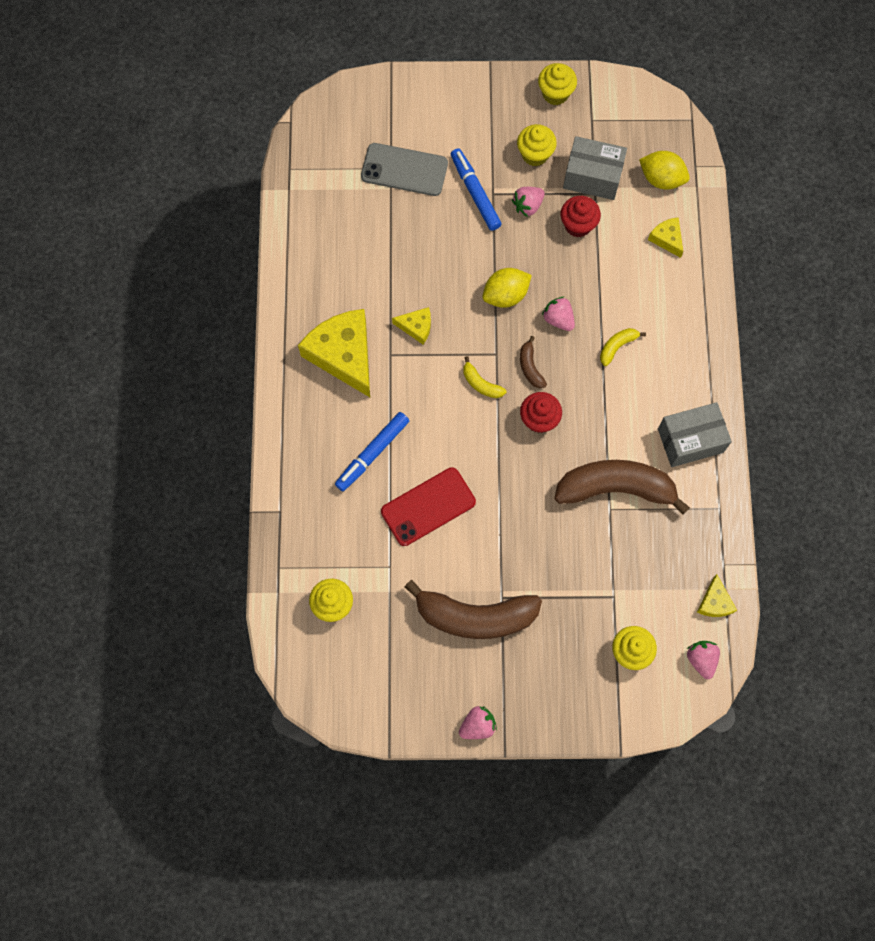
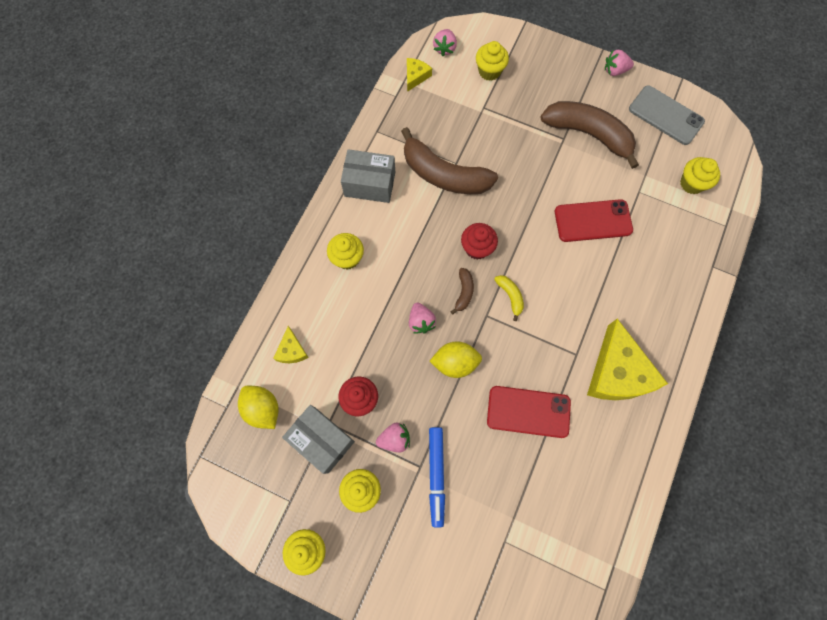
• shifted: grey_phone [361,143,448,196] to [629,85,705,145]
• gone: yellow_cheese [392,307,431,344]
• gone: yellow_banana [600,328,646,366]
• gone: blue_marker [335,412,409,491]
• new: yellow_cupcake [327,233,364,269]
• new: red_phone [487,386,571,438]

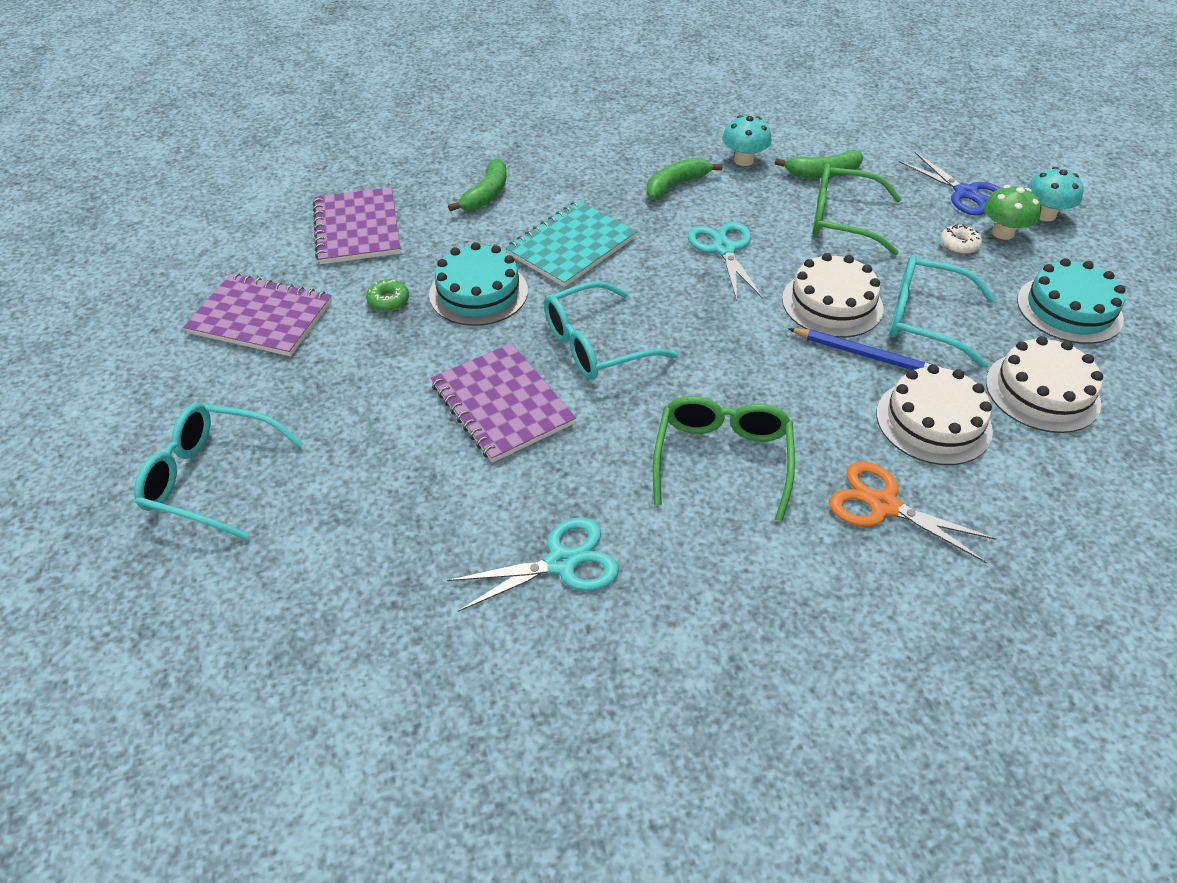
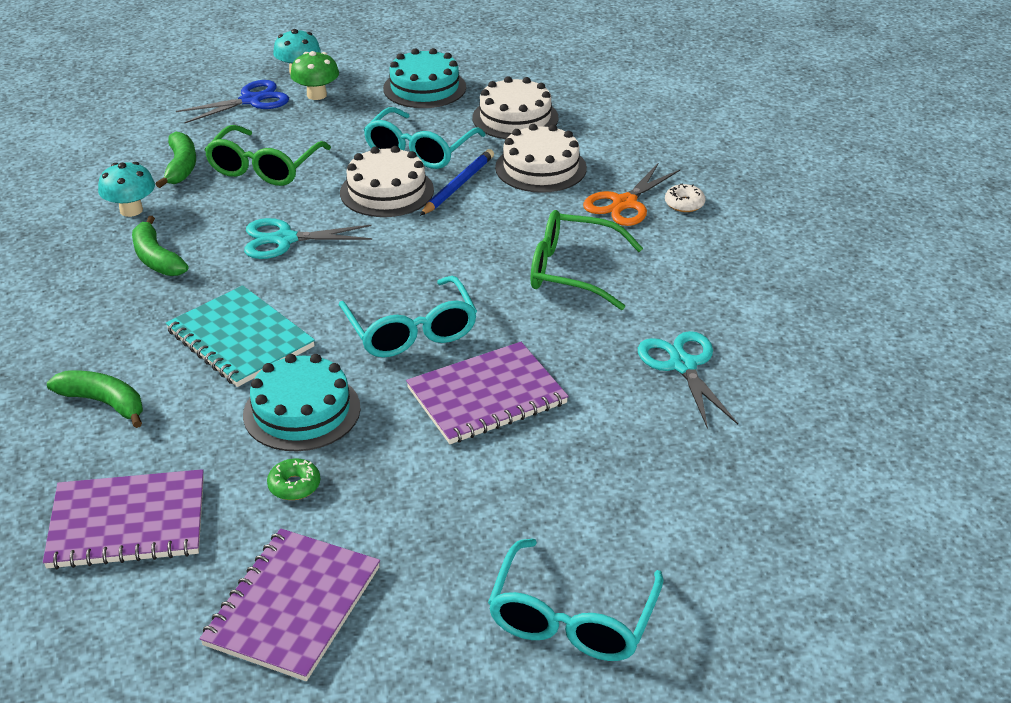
• shifted: white_donut [940,224,982,254] to [665,184,705,212]

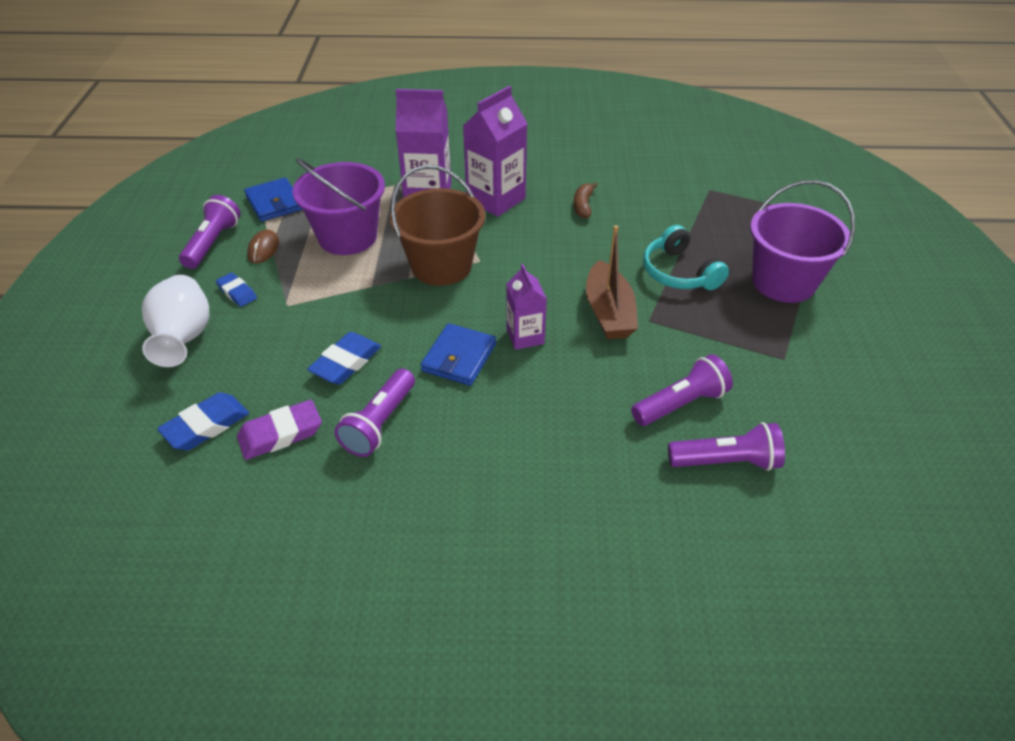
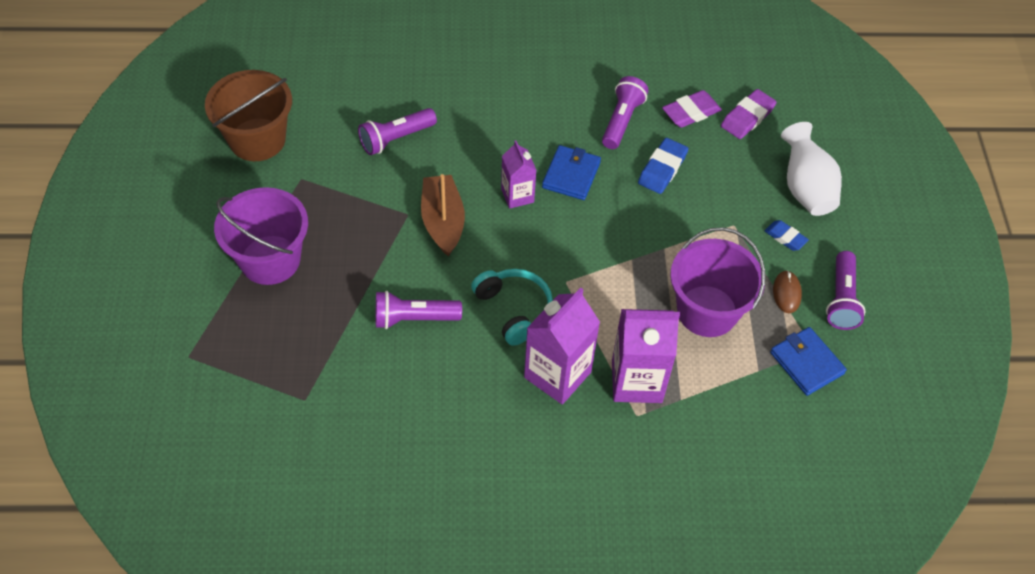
• shifted: brown_bucket [390,165,485,286] to [205,70,292,161]
• gone: brown_banana [574,182,598,218]
• shifted: turquoise_headphones [643,225,729,290] to [471,269,553,346]
• repainted: blue_eraser [157,392,249,450] to purple_eraser [721,89,777,139]
• shifted: purple_flashlight [668,422,785,471] to [376,291,462,329]

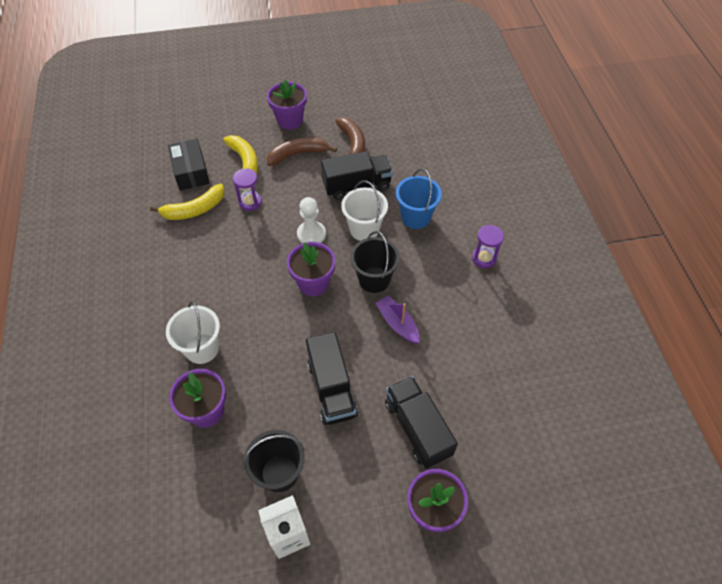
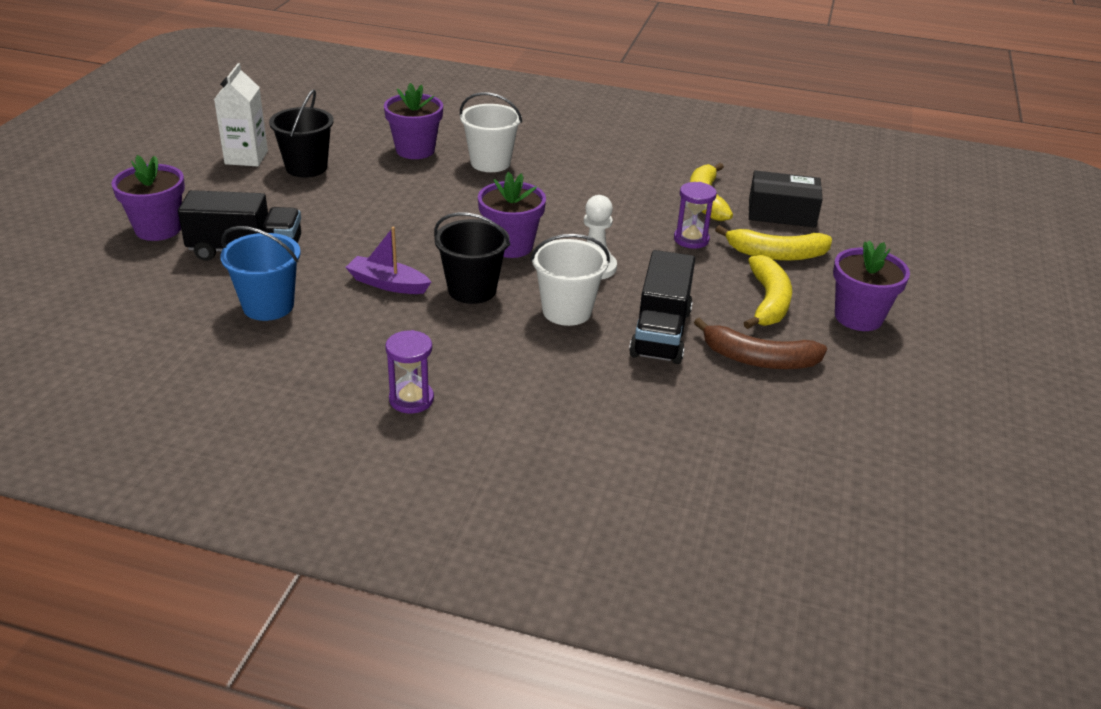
• repainted: brown_banana [267,137,337,166] to yellow_banana [744,255,792,329]
• shifted: blue_bucket [396,169,442,229] to [220,226,301,321]
• rotated: purple_boat [375,296,420,343] = [345,227,431,294] 150 degrees counterclockwise
• gone: black_truck [306,332,358,425]

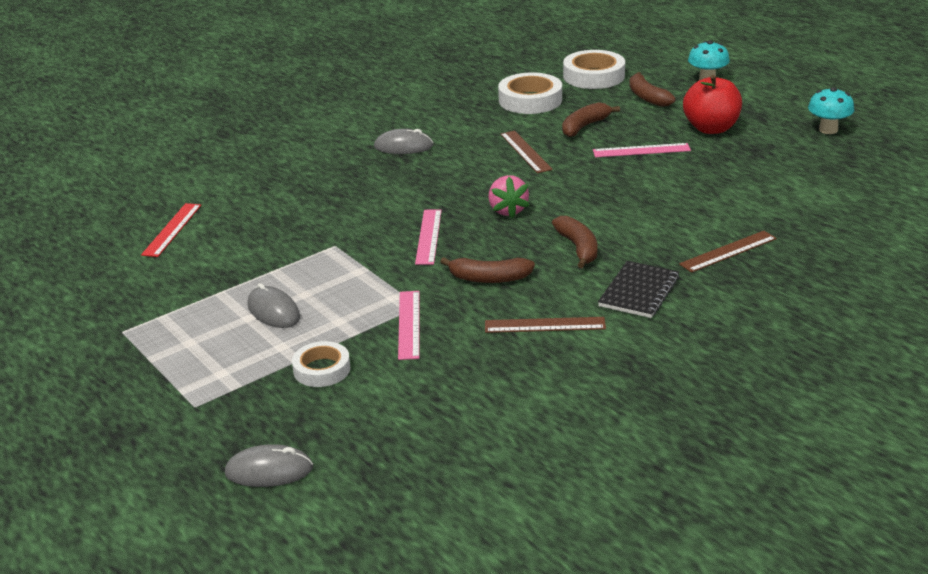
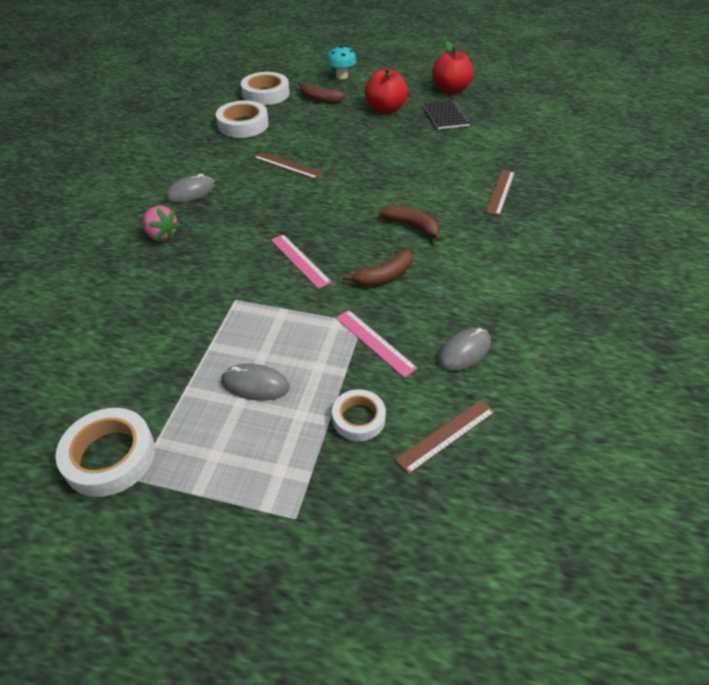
• swapped: turquoise_mushroom [808,87,854,134] to red_apple [432,41,473,94]
• gone: brown_banana [562,102,620,137]
• gone: pink_ruler [593,143,691,157]
• shifted: pink_strawberry [488,175,530,218] to [142,206,181,241]
• gone: red_ruler [141,203,201,257]
• shifted: black_notebook [598,261,679,318] to [424,100,470,129]
• shifted: brown_ruler [485,317,606,333] to [395,400,495,474]
• shifted: grey_mouse [225,444,313,487] to [437,328,491,371]
• new: white_tape [55,408,155,497]

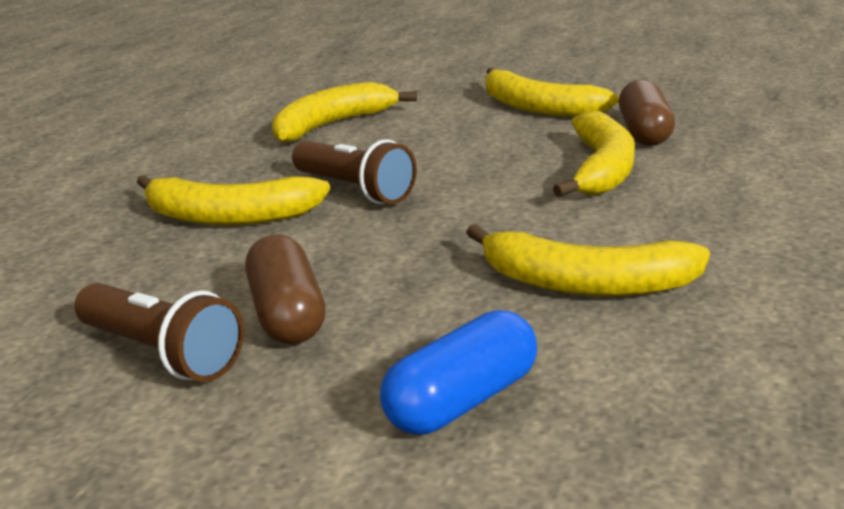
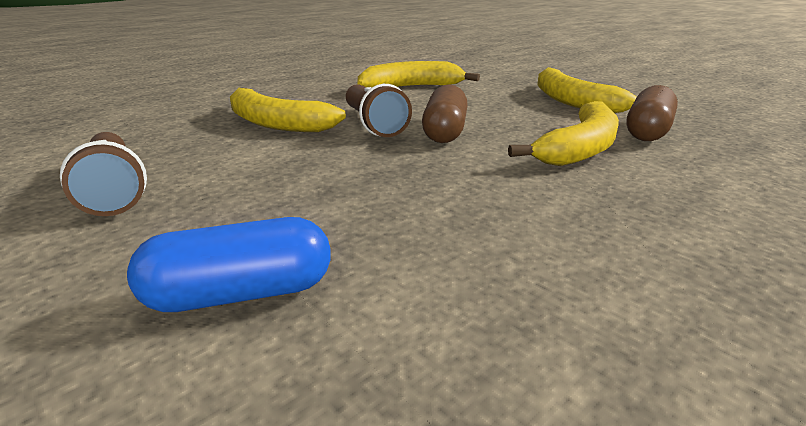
• gone: yellow_banana [466,224,710,296]
• shifted: brown_capsule [245,235,326,344] to [422,84,468,143]

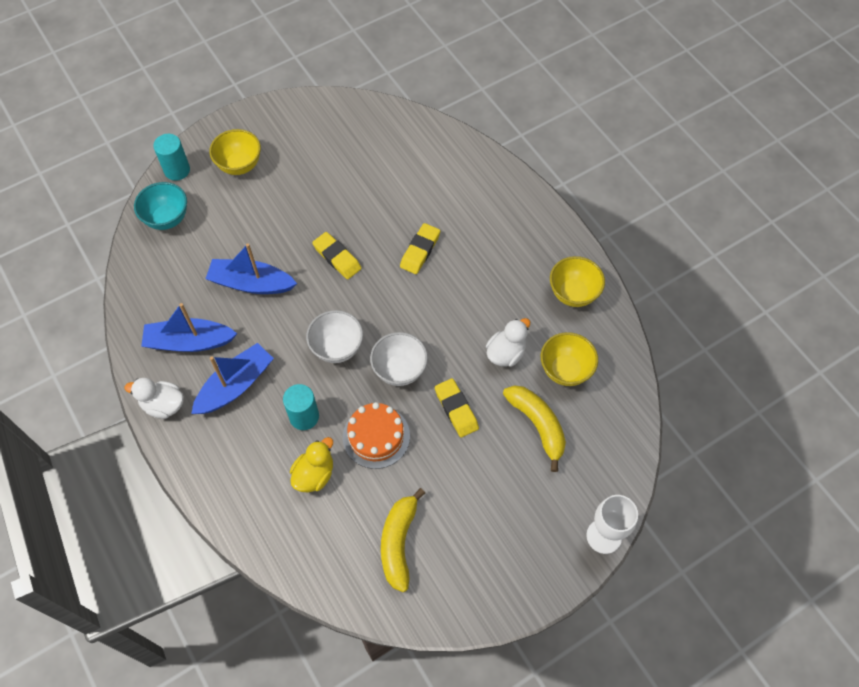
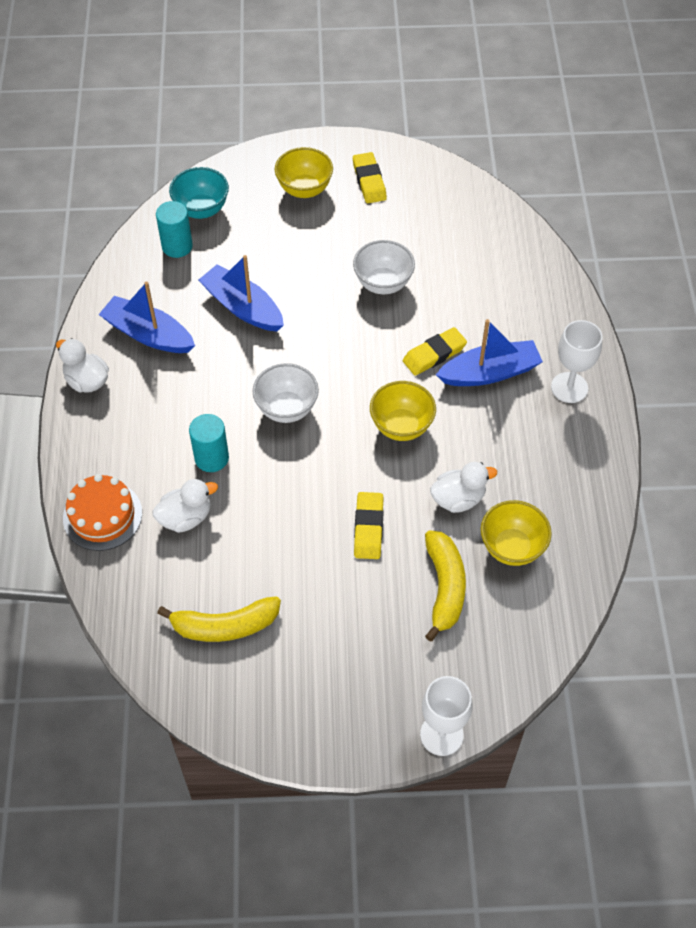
• shifted: turquoise_cylinder [153,134,190,181] to [156,201,193,258]
• shifted: yellow_eraser [312,232,362,279] to [353,152,387,203]
• shifted: yellow_bowl [550,256,605,307] to [370,381,436,441]
• shifted: white_bowl [370,332,428,386] to [353,240,415,294]
• shifted: blue_boat [191,343,274,414] to [436,319,543,386]
• shifted: orange_cake [343,402,410,469] to [63,474,142,551]
• repainted: yellow_duck [290,437,333,492] to white_duck [152,479,218,533]
• rotated: yellow_banana [381,488,425,592] = [157,596,281,642] 135 degrees counterclockwise
• new: white_goblet [551,320,602,403]

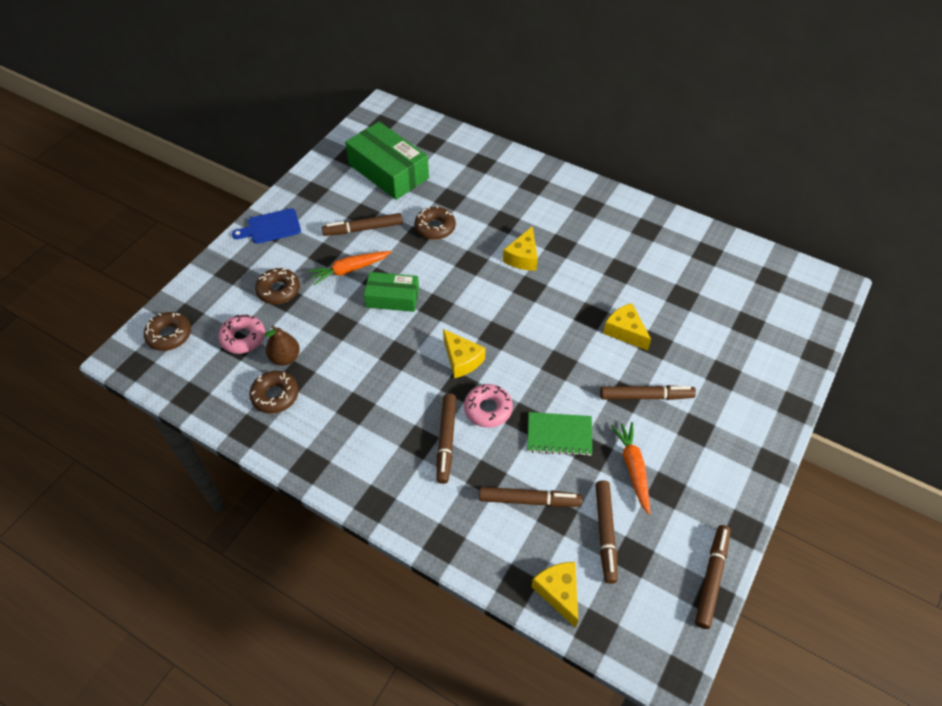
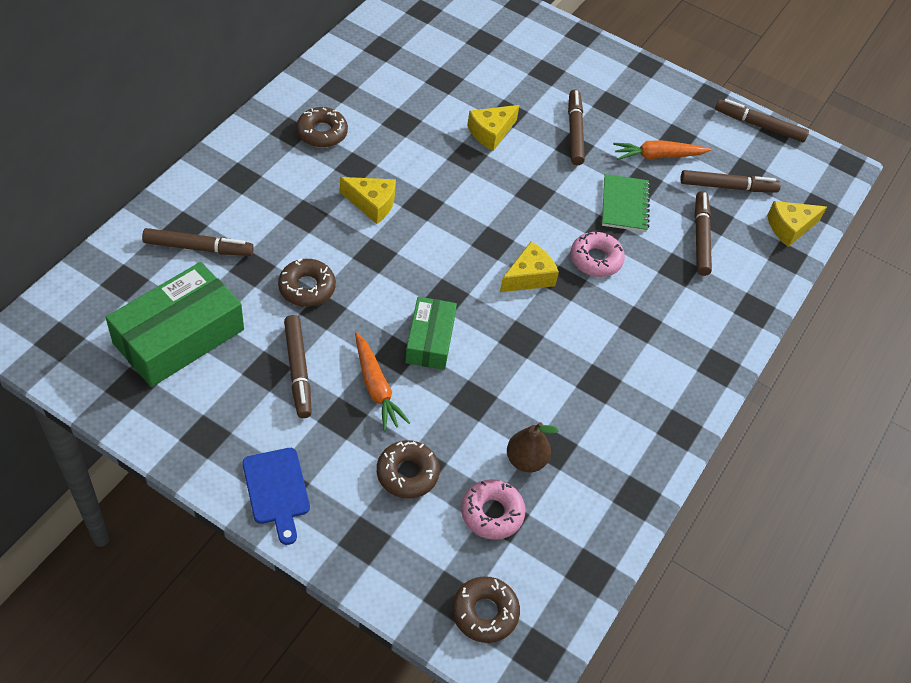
• shifted: brown_donut [249,371,299,413] to [296,107,348,148]
• shifted: brown_marker [437,394,456,484] to [142,228,254,256]

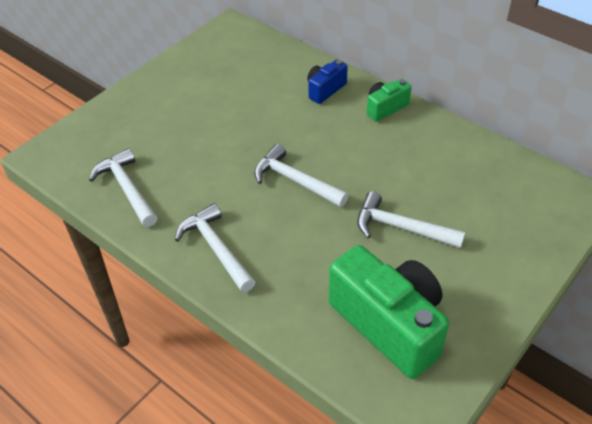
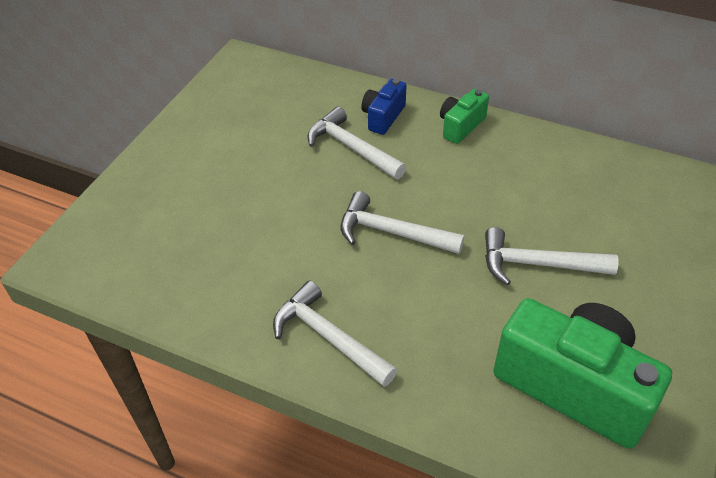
• shifted: white_hammer [89,148,158,227] to [307,107,406,179]

